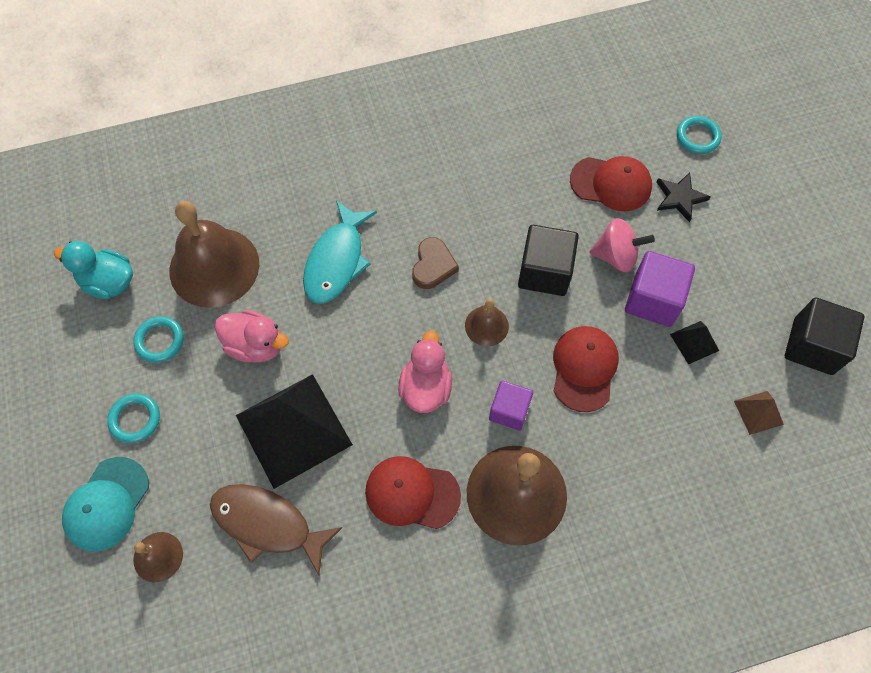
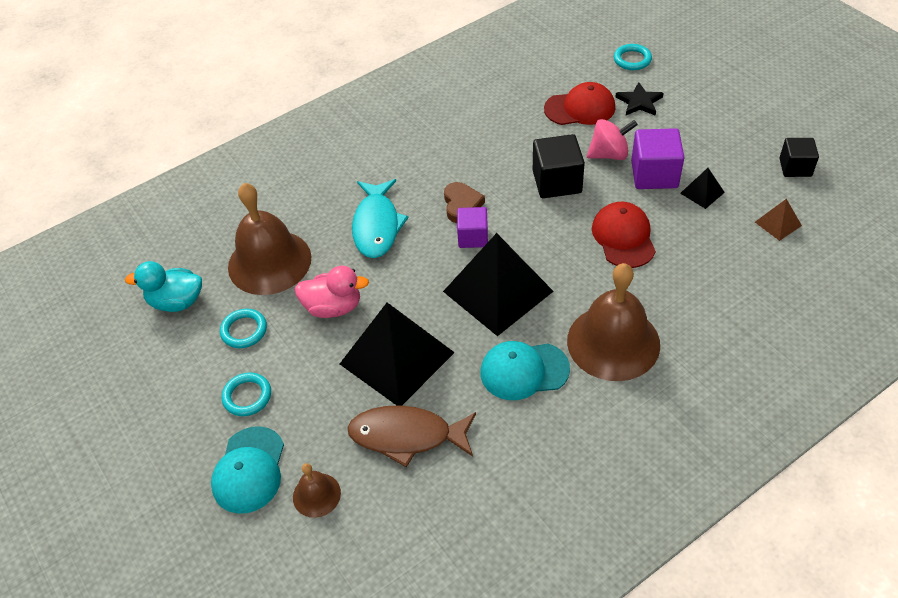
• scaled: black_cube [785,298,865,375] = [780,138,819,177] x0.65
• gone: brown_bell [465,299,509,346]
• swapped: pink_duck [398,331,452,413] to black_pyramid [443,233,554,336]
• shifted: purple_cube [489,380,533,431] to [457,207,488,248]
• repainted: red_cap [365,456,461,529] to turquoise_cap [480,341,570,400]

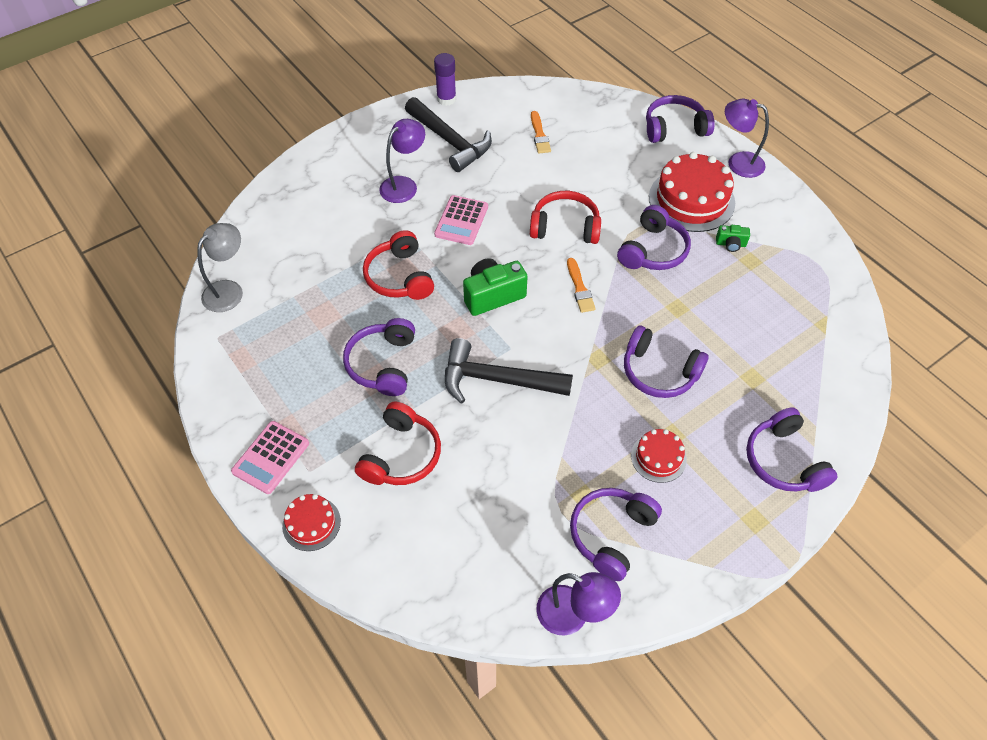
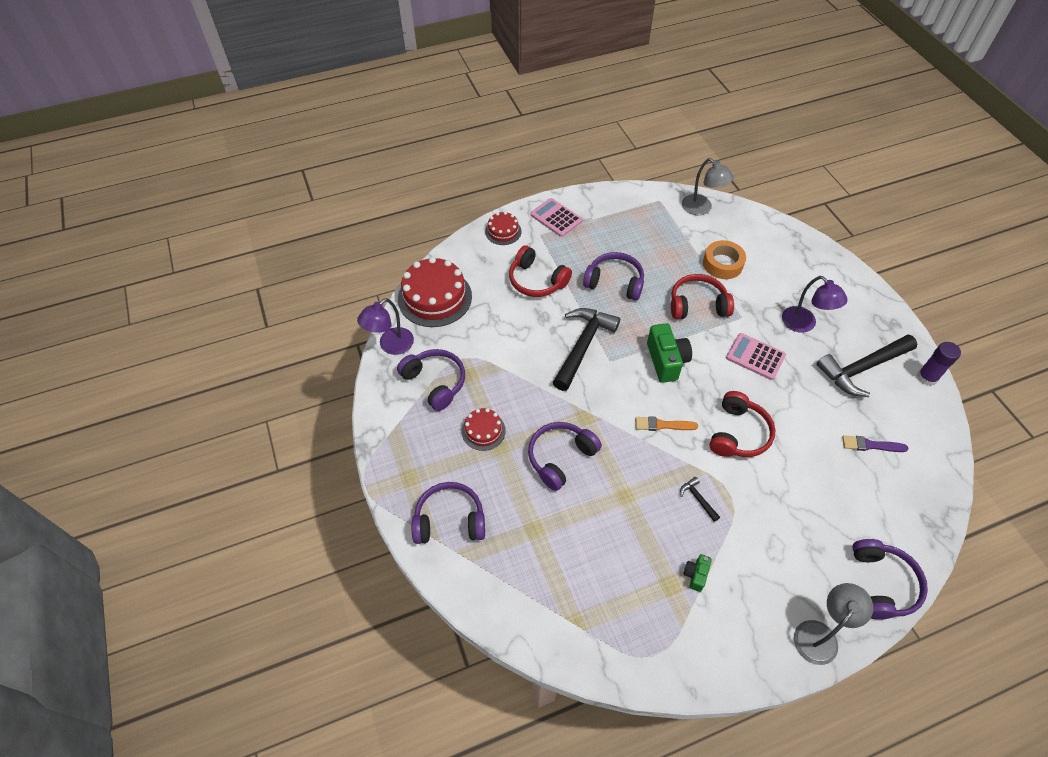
• repainted: purple_lamp [725,99,769,178] to grey_lamp [794,583,873,665]
• repainted: orange_brush [531,111,551,153] to purple_brush [842,435,908,452]
• shifted: red_cake [649,152,735,232] to [398,257,472,327]
• swapped: purple_headphones [617,205,691,270] to black_hammer [680,477,720,522]
• new: orange_tape [703,240,746,279]

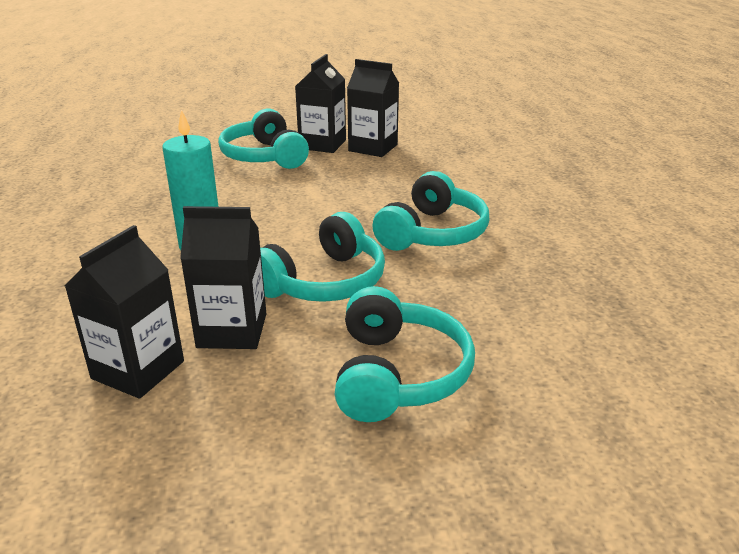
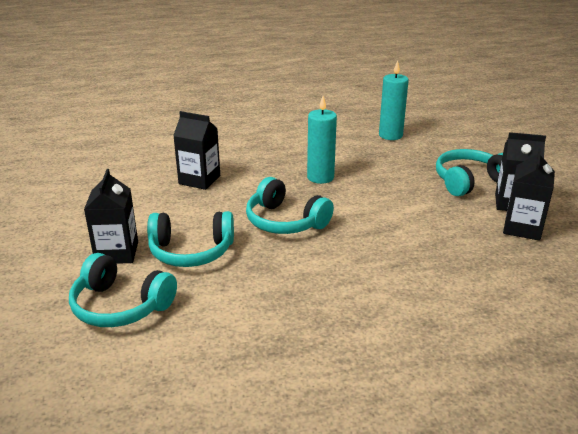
• shifted: turquoise_headphones [373,171,490,251] to [69,253,177,327]
• shifted: black_carton [180,206,266,349] to [84,169,138,264]
• new: turquoise_candle [379,60,409,140]

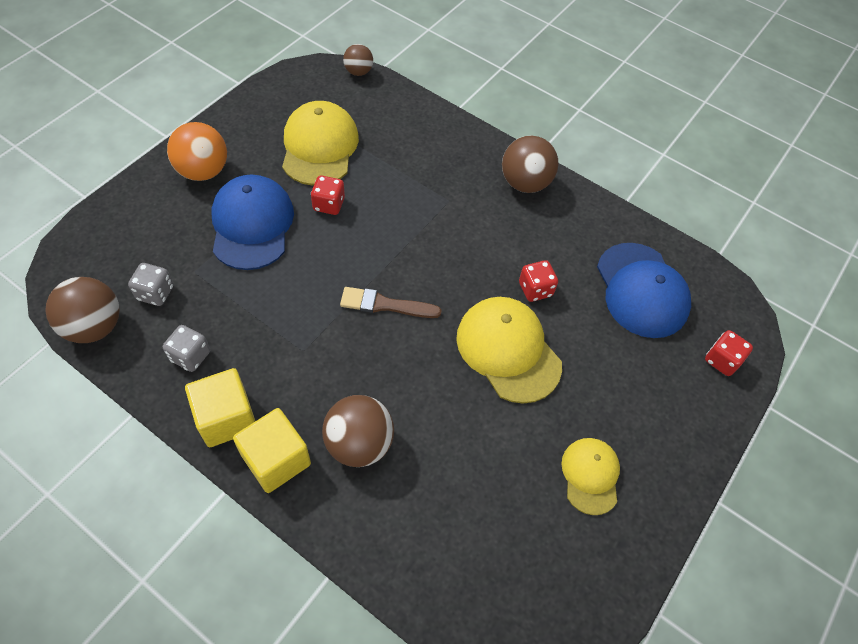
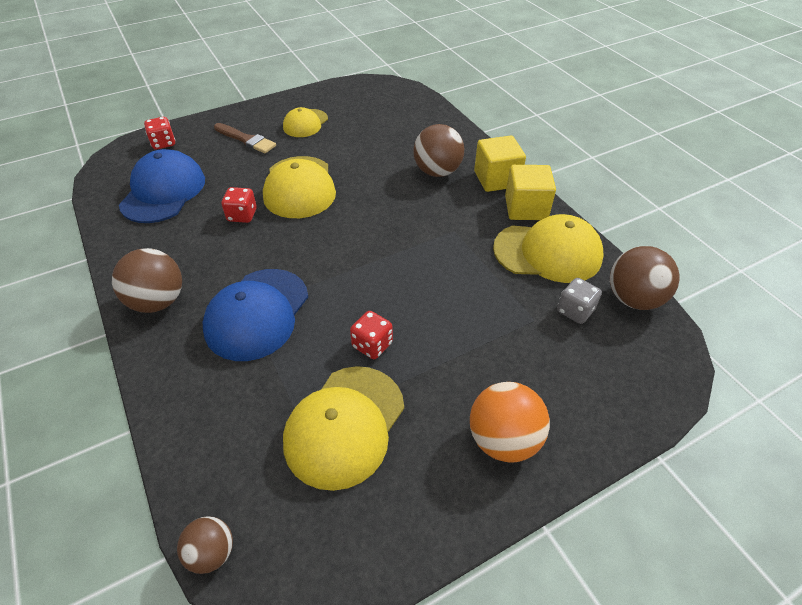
• shifted: blue_cap [211,175,294,270] to [203,269,308,361]
• shifted: brown_brush [340,287,442,318] to [214,123,276,153]
• swapped: grey_dice [163,325,210,372] to yellow_cap [493,214,603,283]

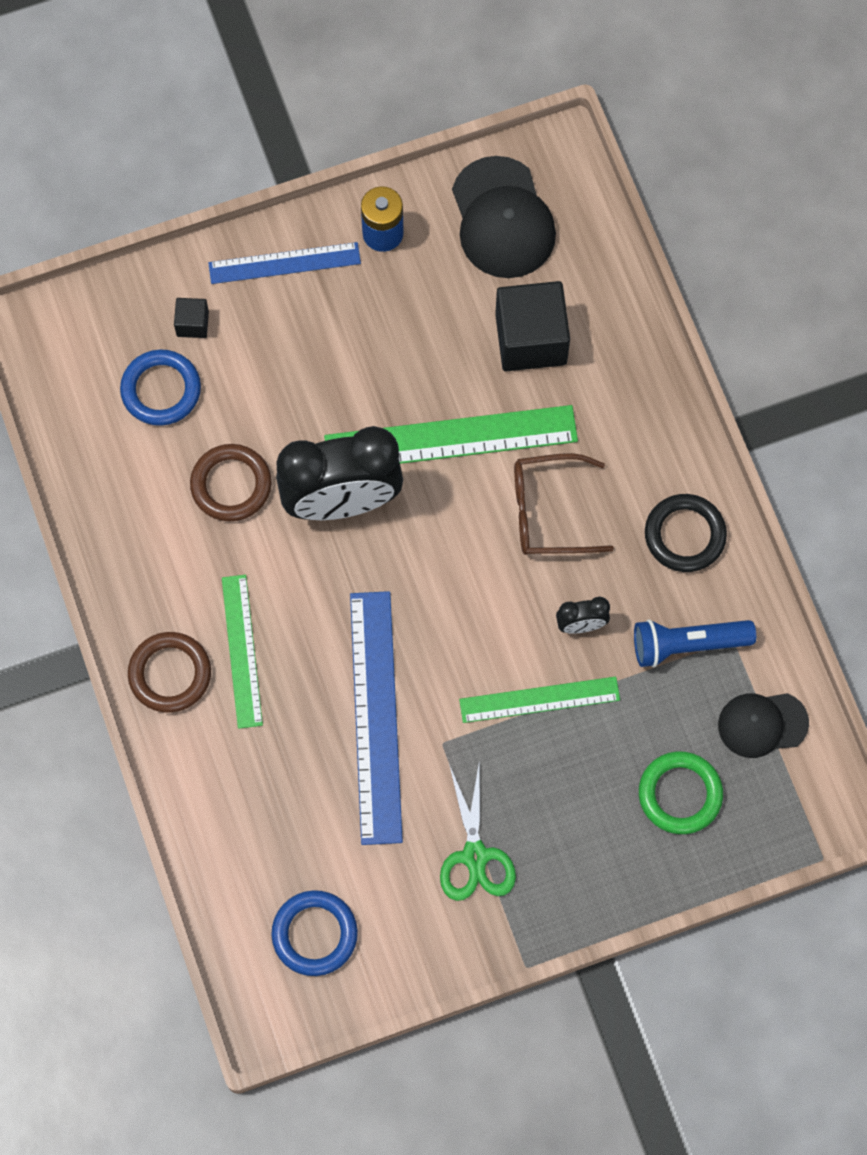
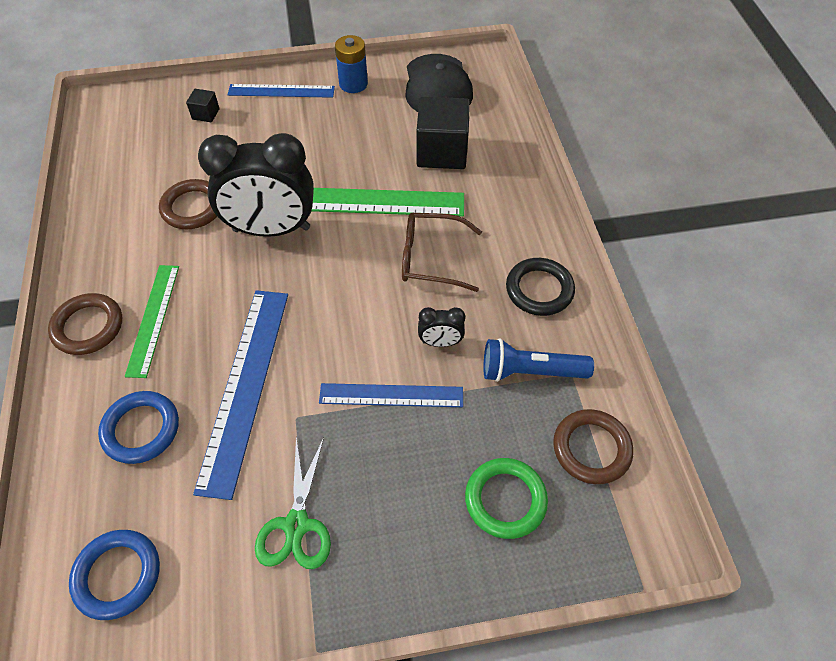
• shifted: blue_ring [120,349,201,426] to [98,391,179,464]
• repainted: green_ruler [459,677,620,723] to blue_ruler [319,383,463,407]
• swapped: black_cap [718,693,809,758] to brown_ring [553,409,633,484]

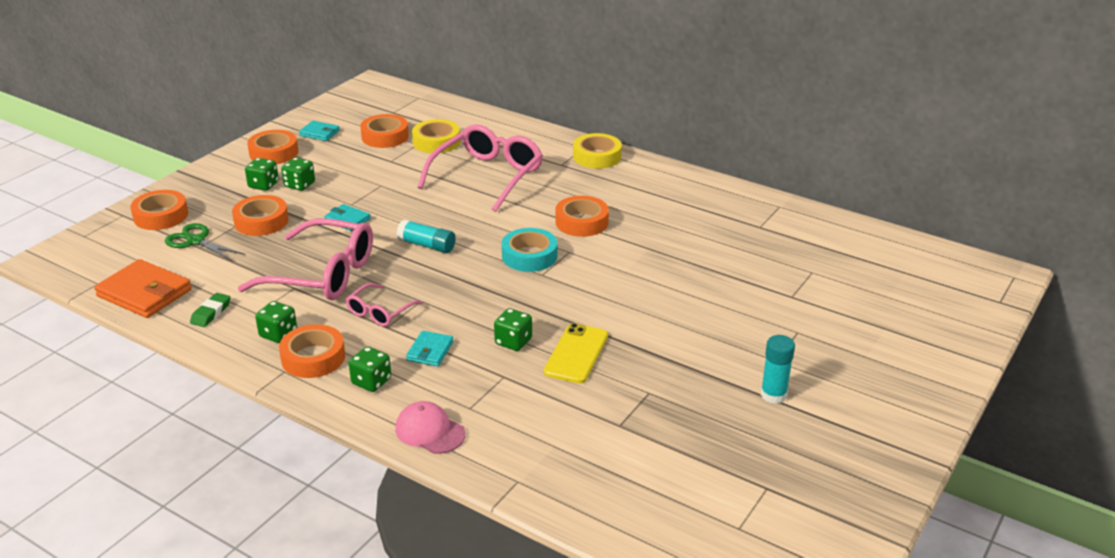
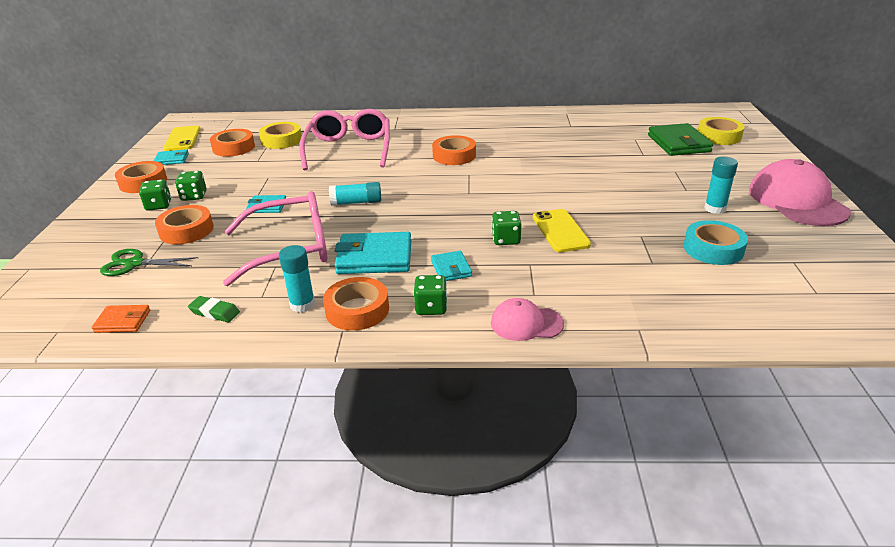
• shifted: yellow_tape [573,133,622,169] to [698,117,744,145]
• gone: orange_tape [130,190,188,230]
• shifted: turquoise_tape [502,228,557,272] to [684,220,748,265]
• scaled: orange_wallet [94,259,192,318] = [92,305,150,333] x0.54
• swapped: pink_glasses [346,283,423,327] to turquoise_wallet [335,232,411,274]
• rotated: green_eraser [190,293,231,327] = [188,296,240,322] 60 degrees counterclockwise
• swapped: green_dice [255,301,297,343] to turquoise_glue_stick [279,245,315,313]
• new: green_wallet [648,123,713,156]
• new: yellow_phone [163,126,201,151]
• new: pink_cap [749,159,851,226]

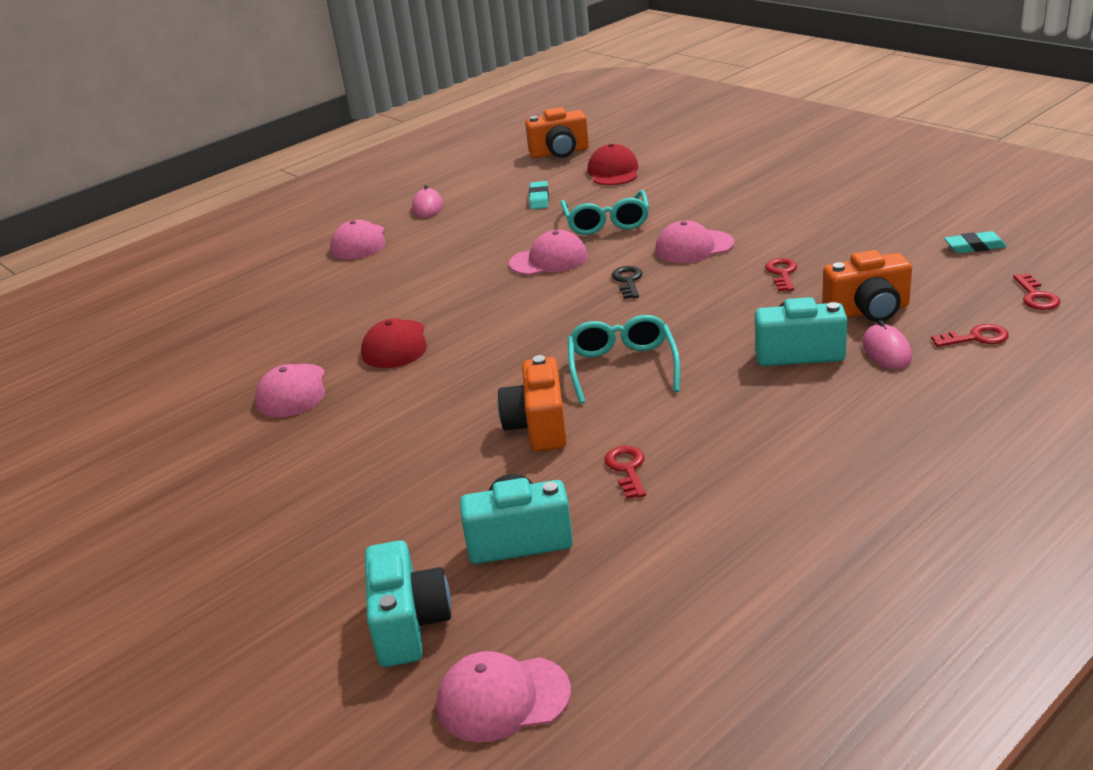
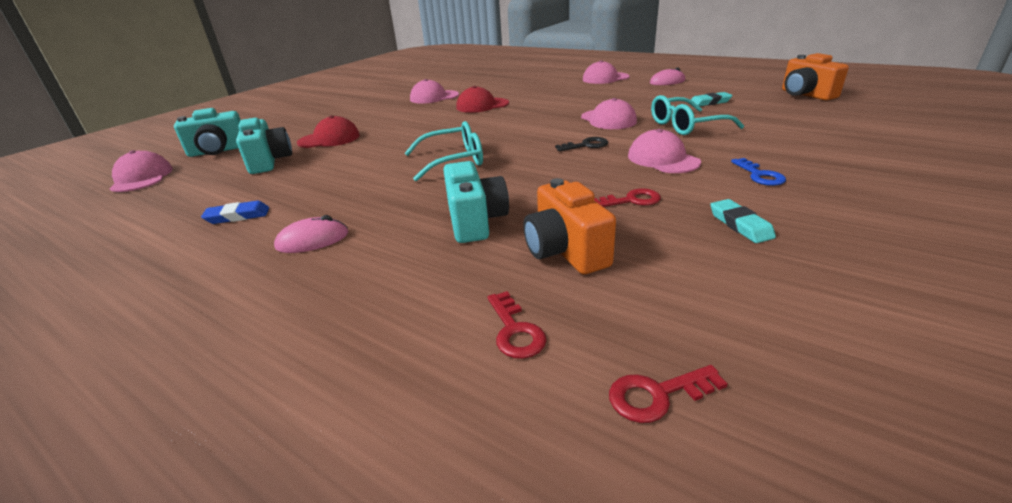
• shifted: red_cap [587,144,638,185] to [297,115,360,148]
• shifted: turquoise_eraser [944,231,1007,253] to [710,199,776,243]
• shifted: pink_mouse [862,320,912,369] to [274,215,349,253]
• gone: orange_camera [497,355,567,451]
• gone: red_key [604,446,646,499]
• new: blue_key [731,158,786,186]
• new: blue_eraser [201,201,269,224]

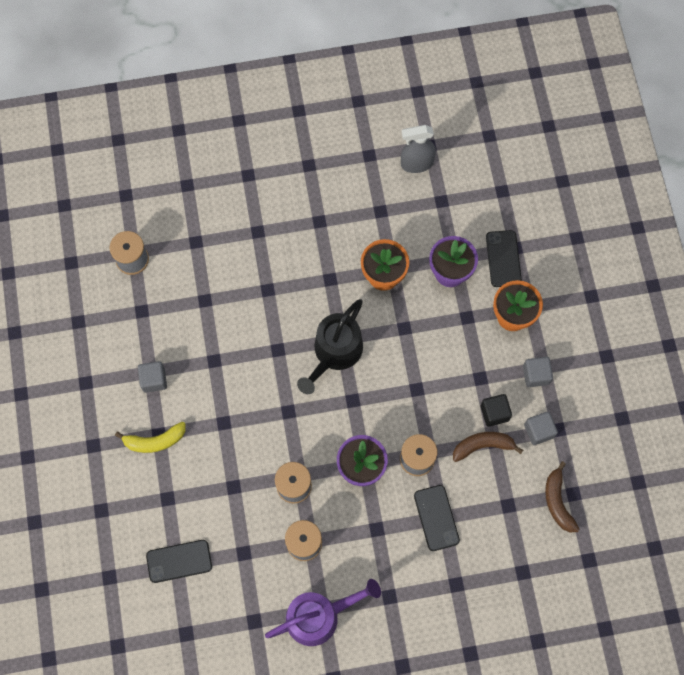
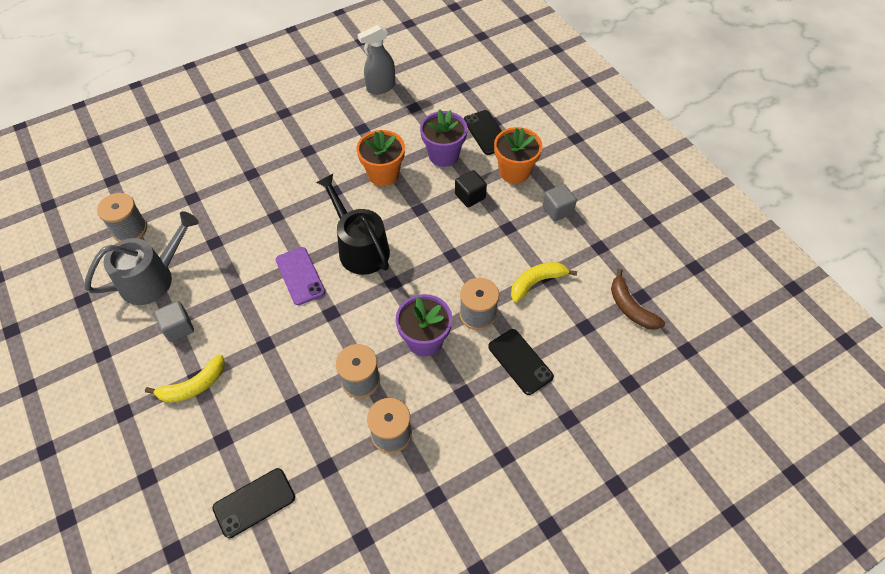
• rotated: black_watering_can [297,299,363,394] = [316,174,390,275] 135 degrees clockwise
• shifted: black_cube [481,394,512,427] to [455,170,487,208]
• gone: grey_cube [524,412,558,445]
• repainted: brown_banana [453,432,523,462] to yellow_banana [511,262,577,303]
• gone: purple_watering_can [265,579,381,646]
• new: grey_watering_can [85,211,199,305]
• new: purple_phone [276,247,325,305]

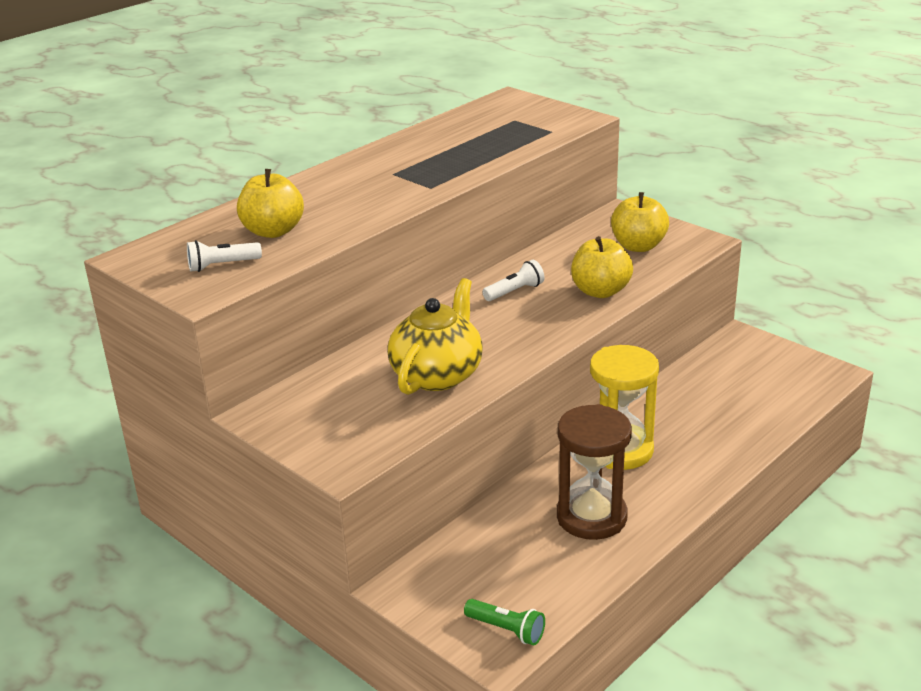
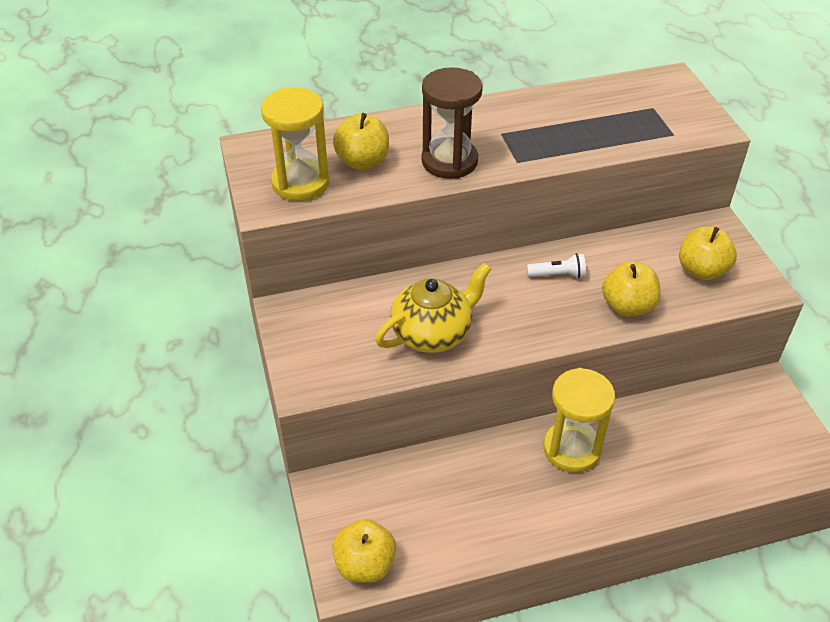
• swapped: white_flashlight [187,240,262,272] to yellow_hourglass [261,88,330,201]
• shifted: brown_hourglass [557,404,632,540] to [421,67,483,179]
• swapped: green_flashlight [464,599,545,645] to yellow_apple [332,519,396,583]

